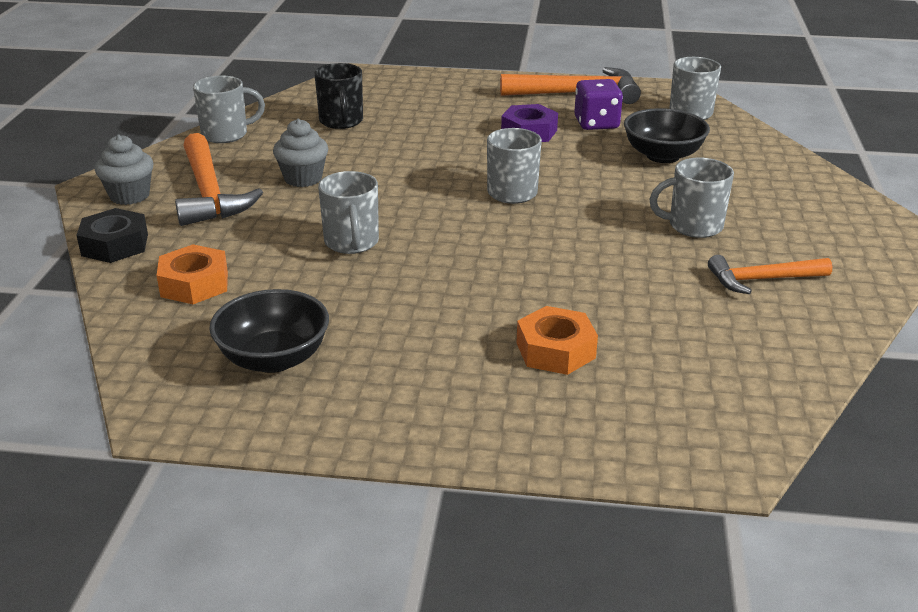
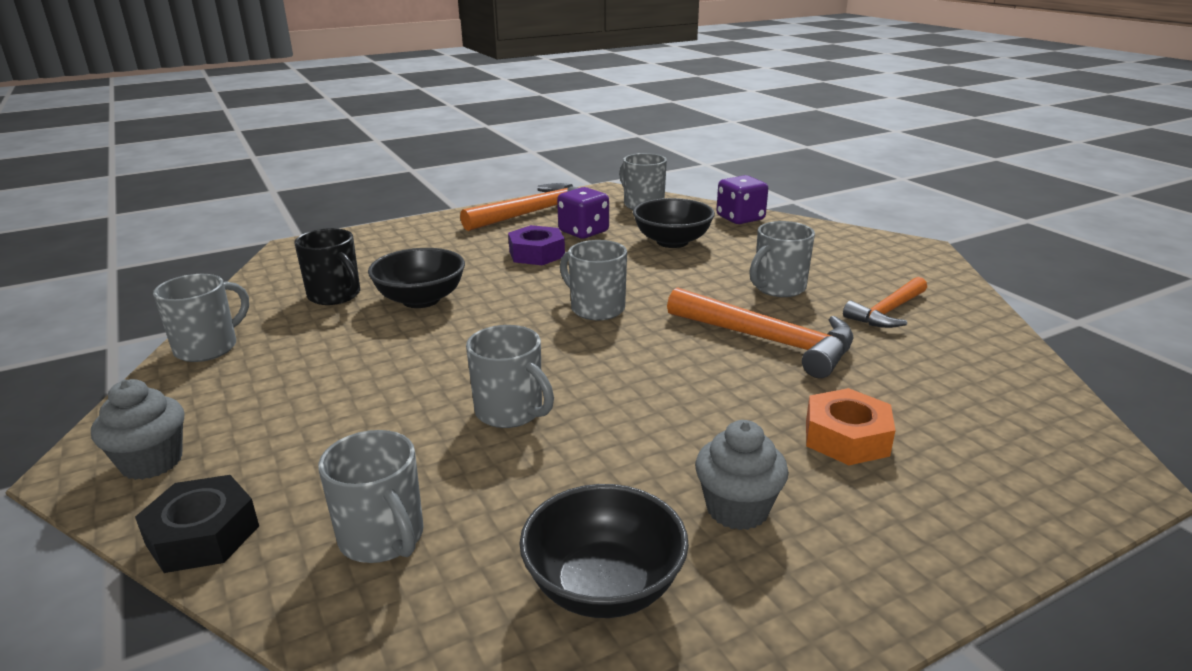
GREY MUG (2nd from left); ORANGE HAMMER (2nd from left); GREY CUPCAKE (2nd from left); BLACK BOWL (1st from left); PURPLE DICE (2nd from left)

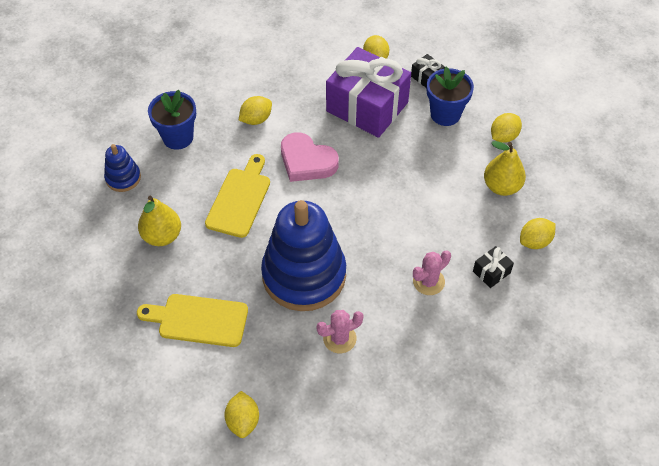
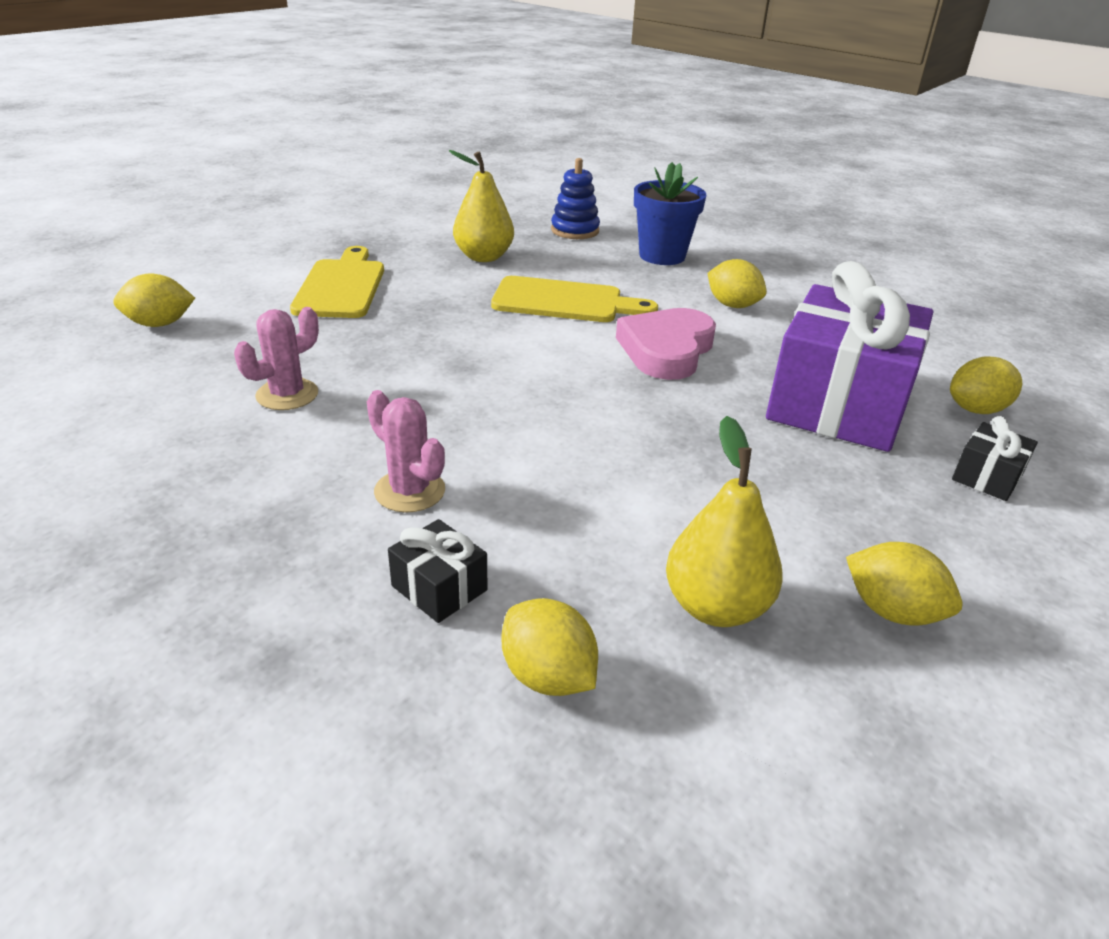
BLUE STACKING TOY (2nd from left in the first image); PINK CACTUS (1st from left); BLUE FLOWER POT (2nd from left in the first image)

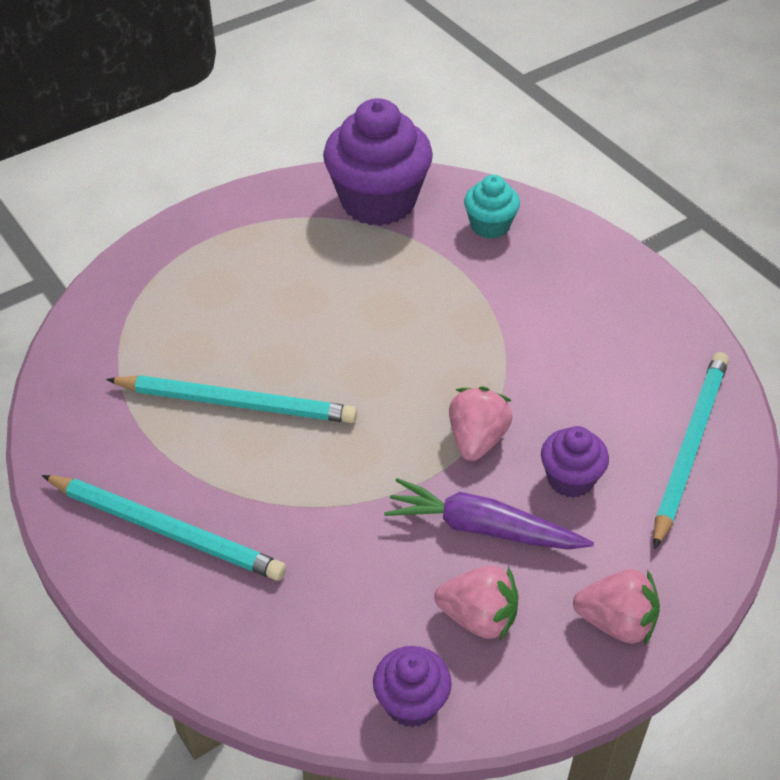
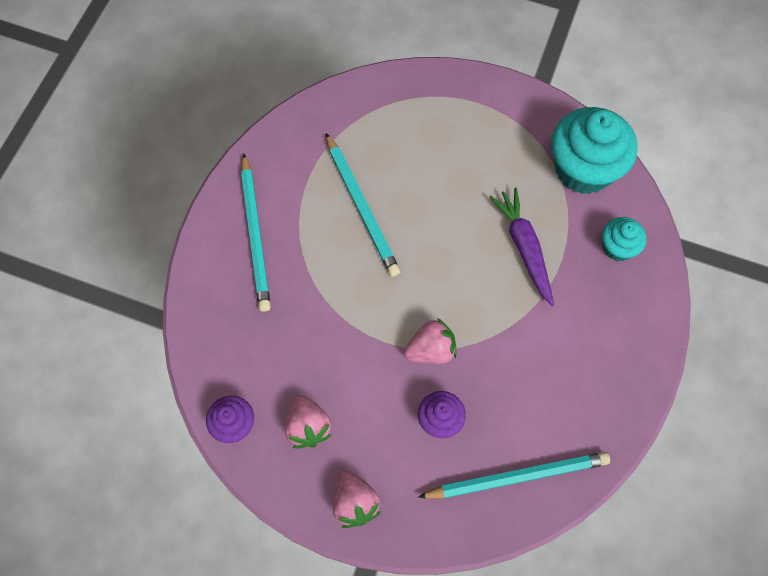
TURQUOISE CUPCAKE (1st from left); PURPLE CARROT

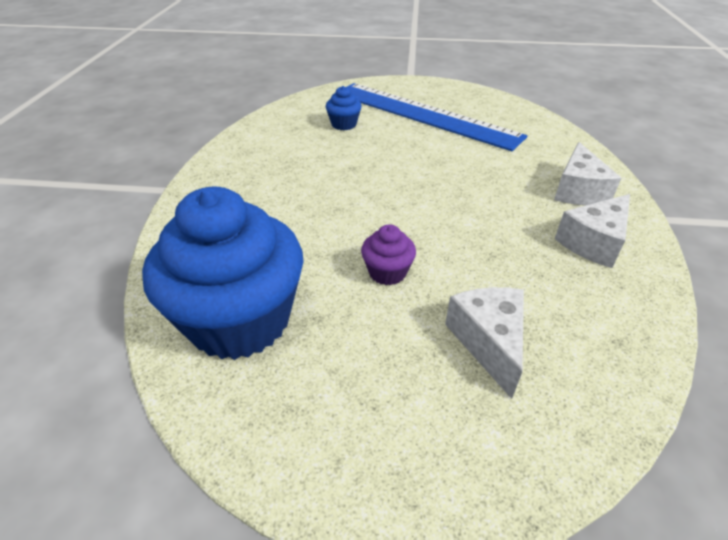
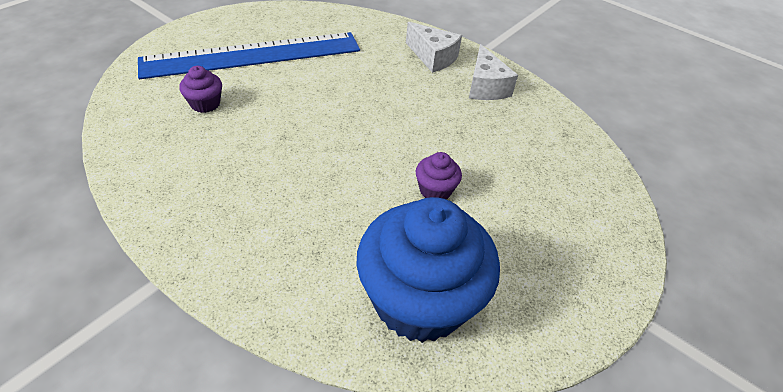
PURPLE CUPCAKE (1st from left); WHITE CHEESE (1st from left in the first image)

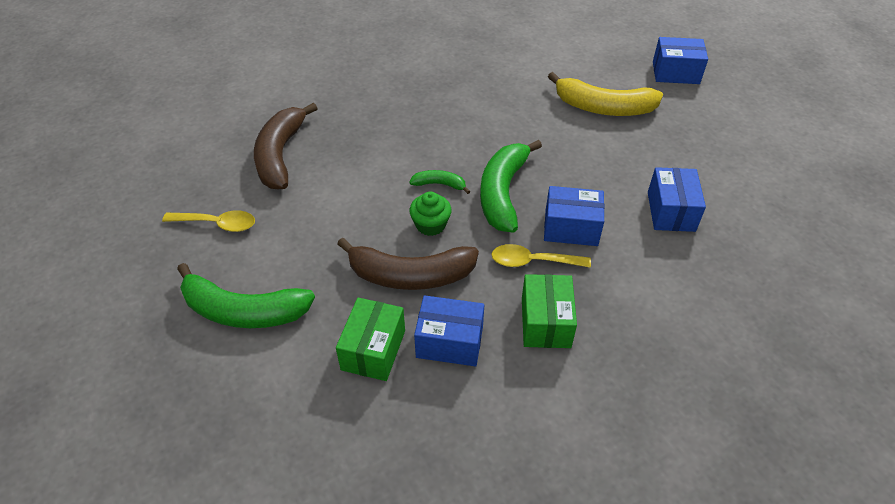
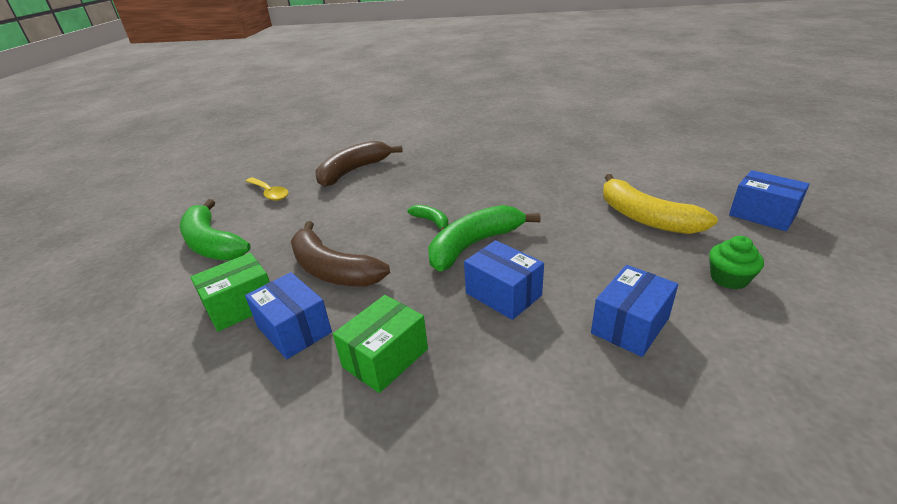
GREEN CUPCAKE; YELLOW SPOON (2nd from left in the first image)

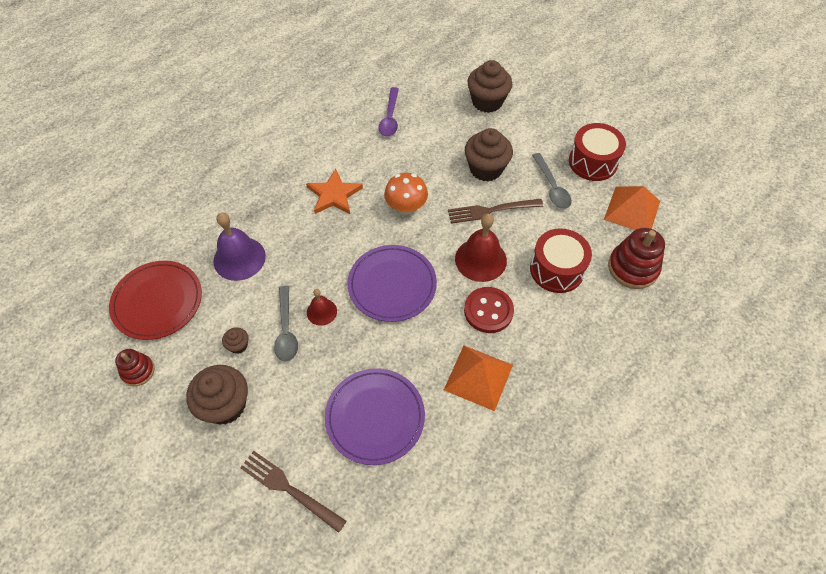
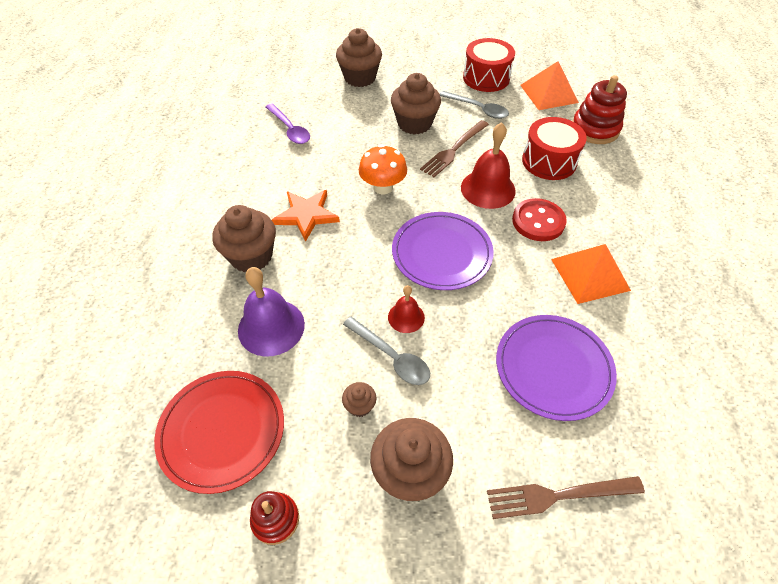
BROWN CUPCAKE (1st from left)

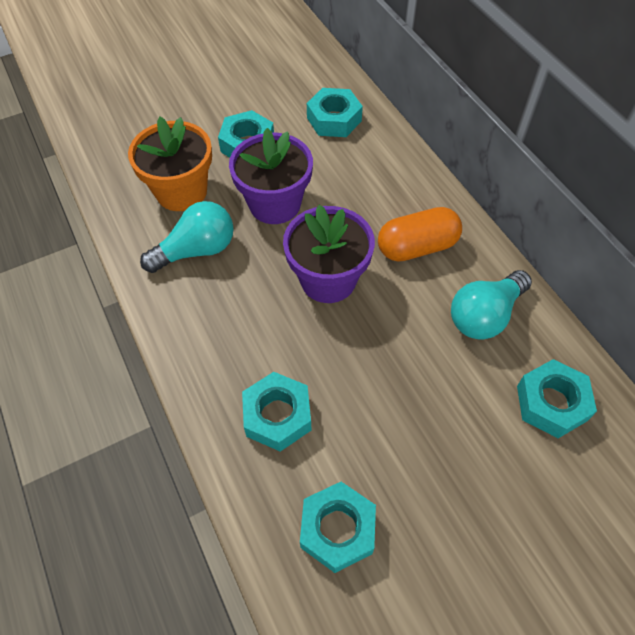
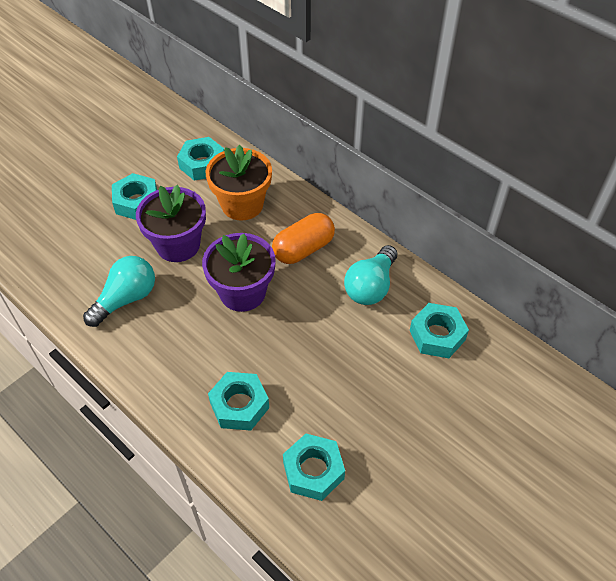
ORANGE FLOWER POT

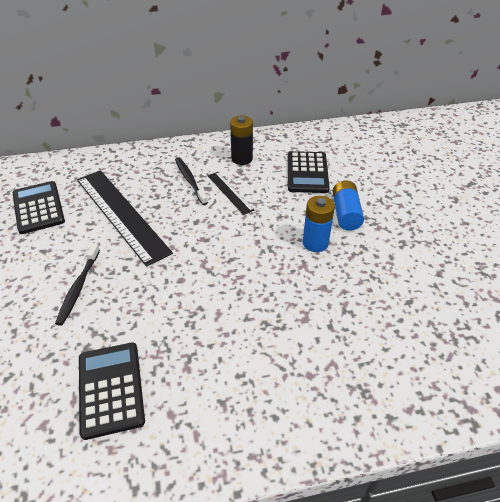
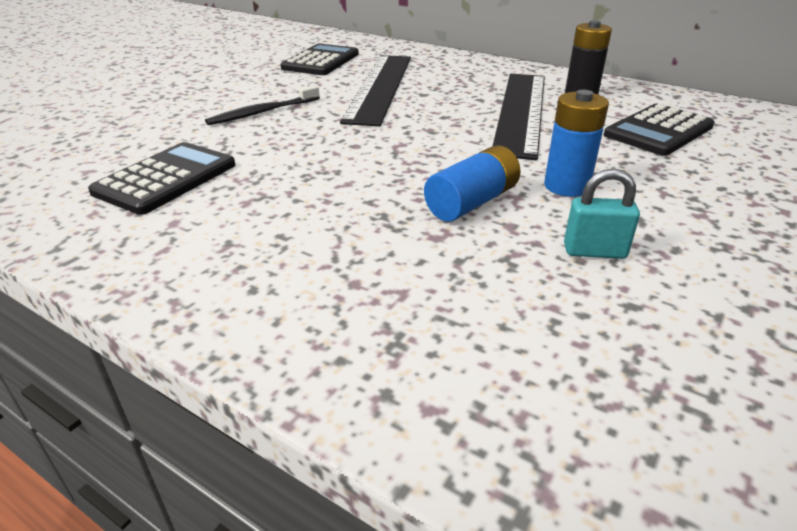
BLACK TOOTHBRUSH (2nd from left in the first image); BLACK RULER (2nd from left); BLUE BATTERY (1st from left); TURQUOISE PADLOCK

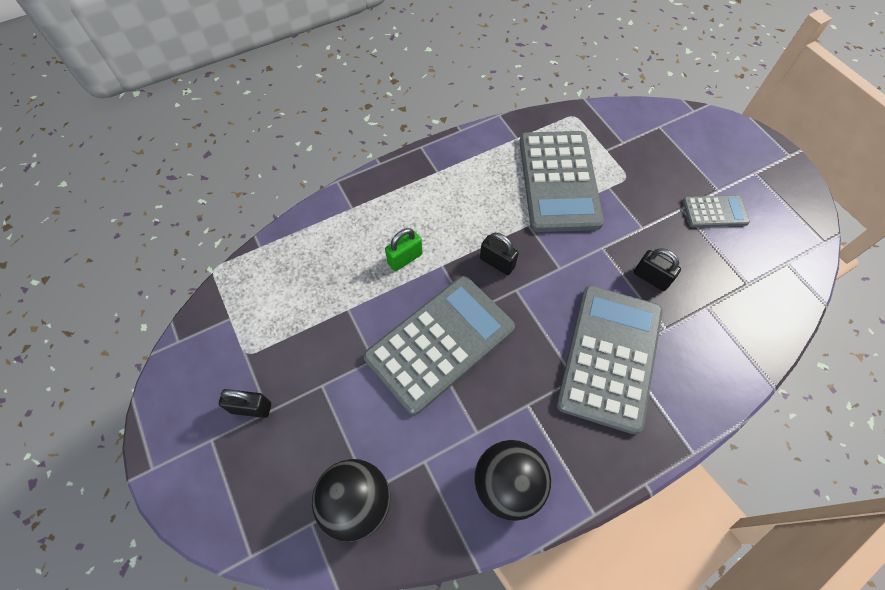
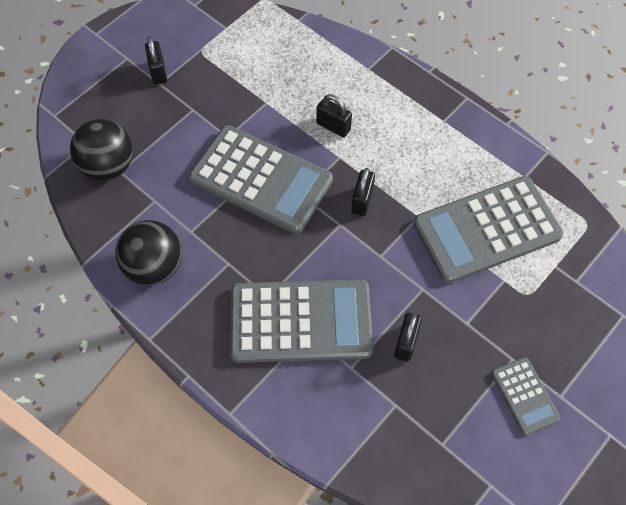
BLACK PADLOCK (2nd from left)

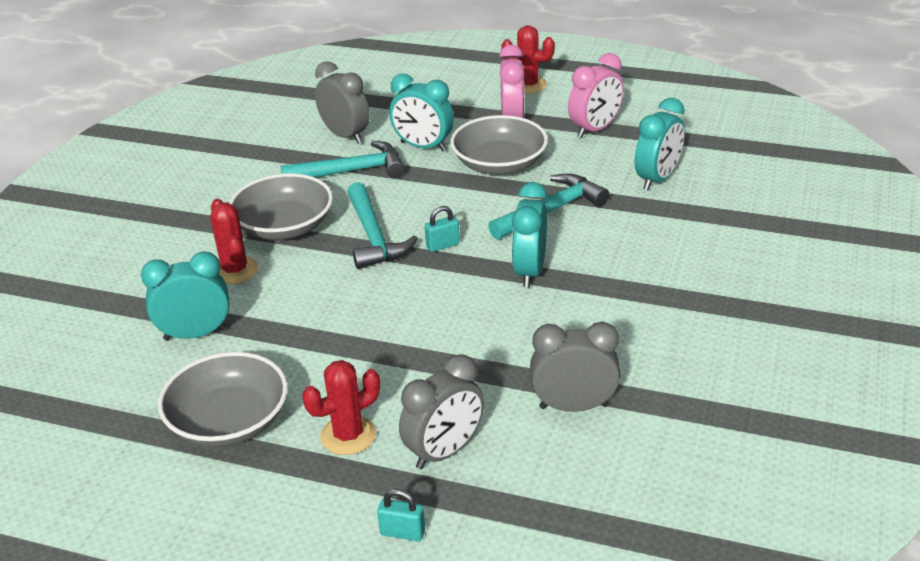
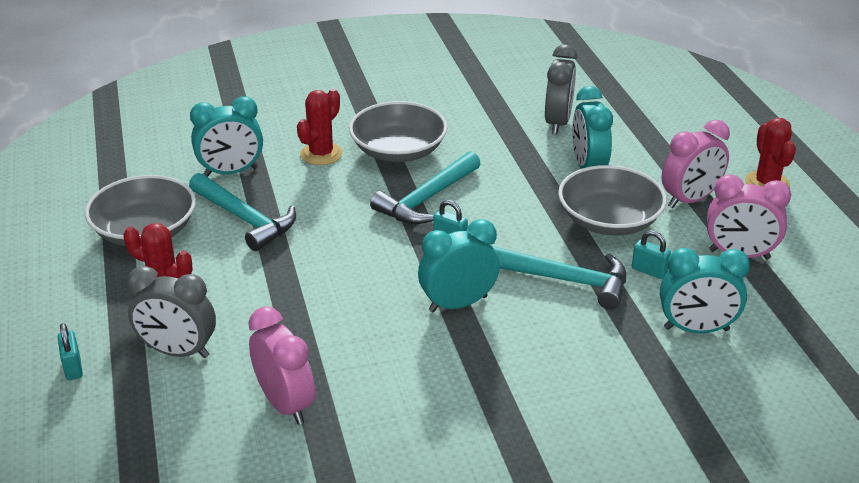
TURQUOISE CLOCK (1st from left); TURQUOISE HAMMER (1st from left); PINK CLOCK (1st from left); TURQUOISE PADLOCK (3rd from left)

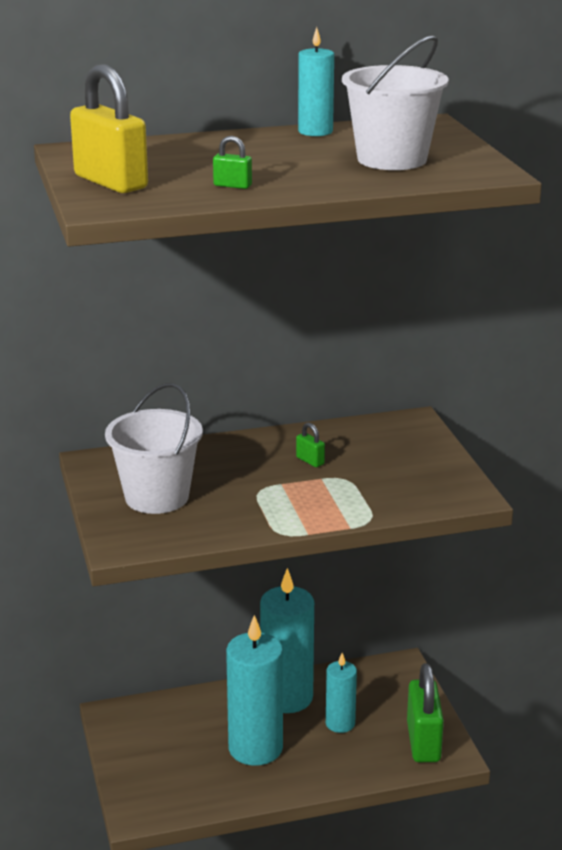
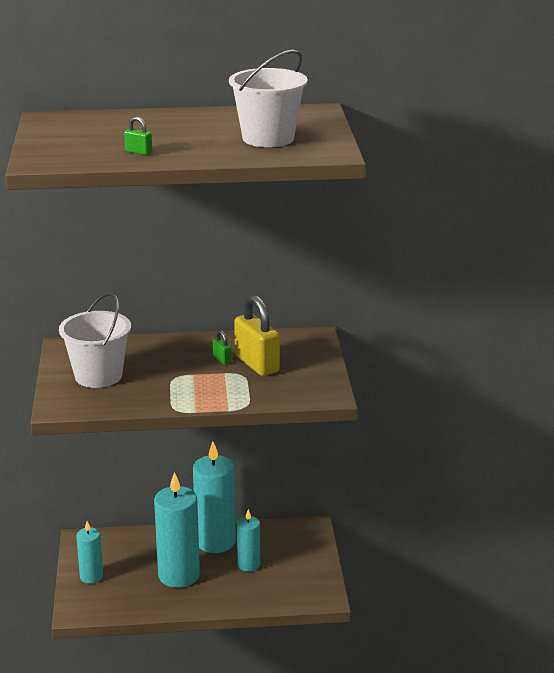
YELLOW PADLOCK; TURQUOISE CANDLE (1st from left); GREEN PADLOCK (3rd from left in the first image)

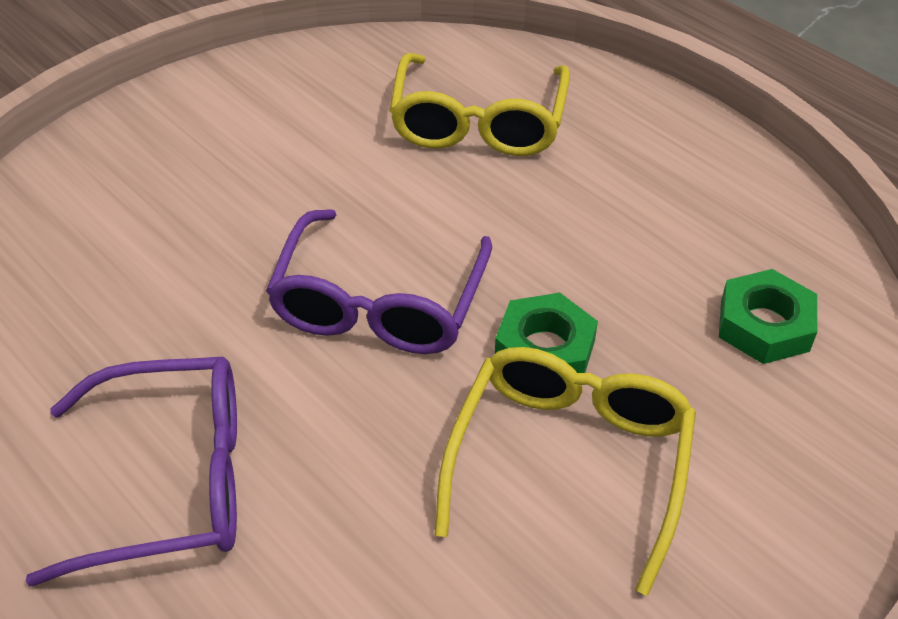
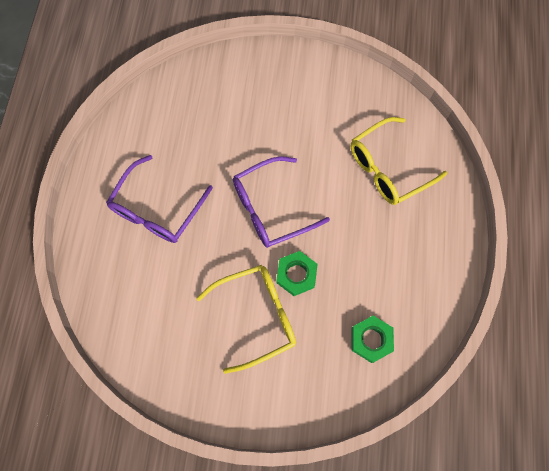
PURPLE GLASSES (1st from left)

